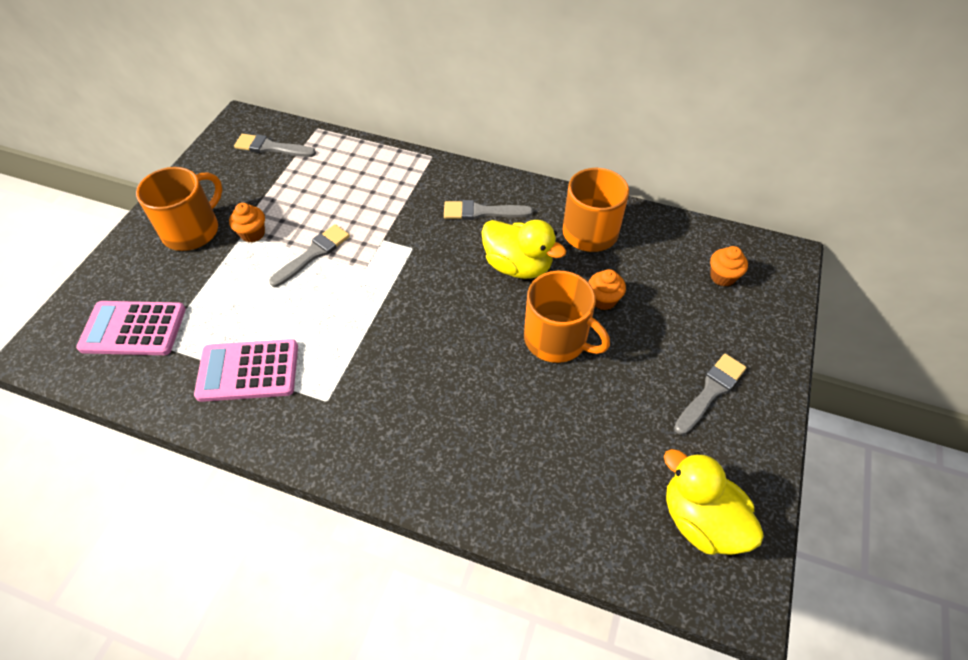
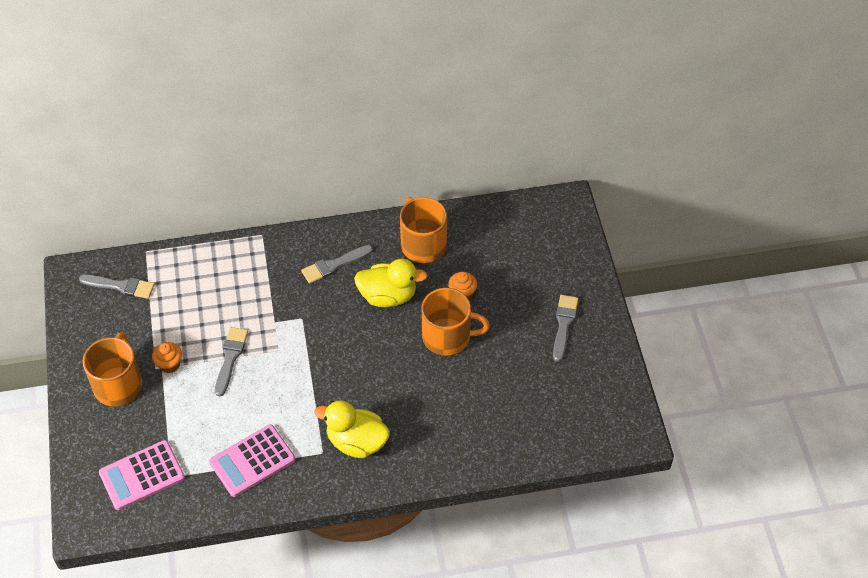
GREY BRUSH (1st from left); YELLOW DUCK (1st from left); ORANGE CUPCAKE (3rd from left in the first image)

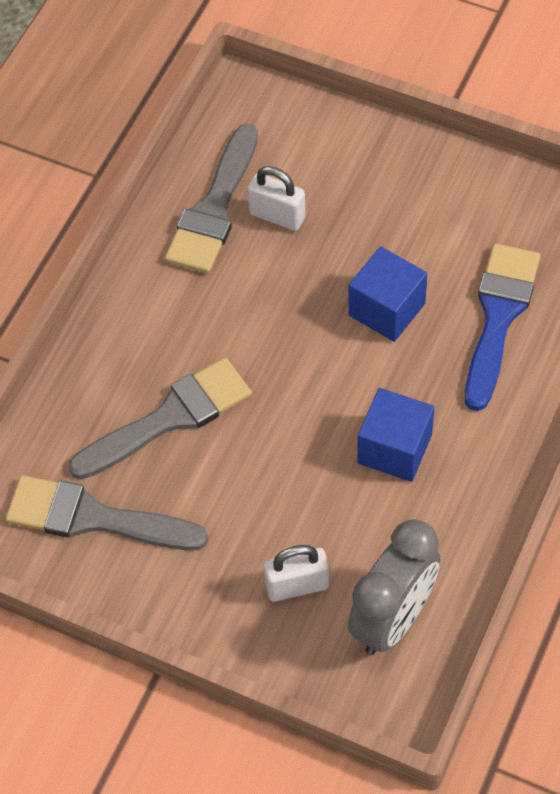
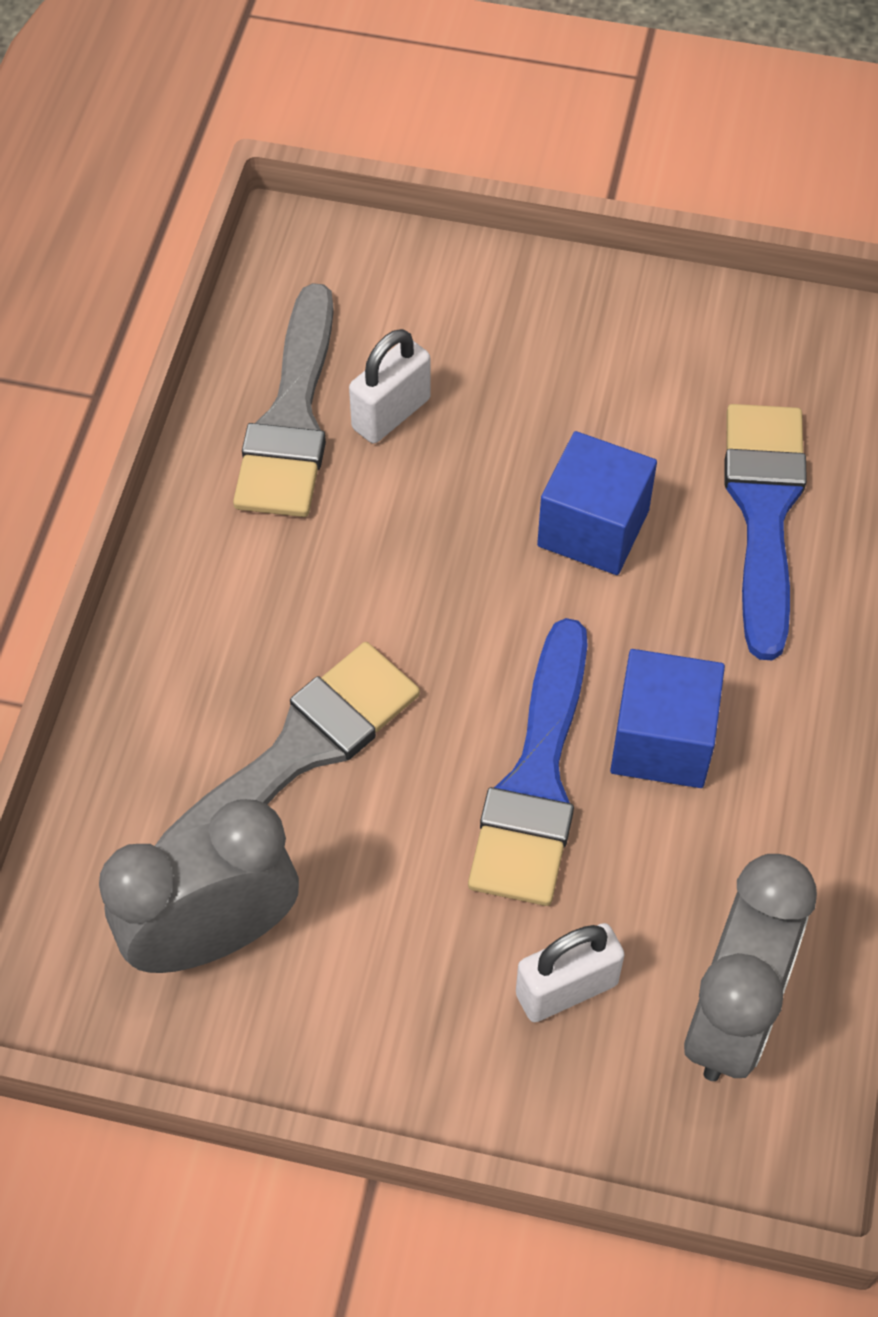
GREY CLOCK (1st from left); WHITE PADLOCK (1st from left); BLUE BRUSH (1st from left)

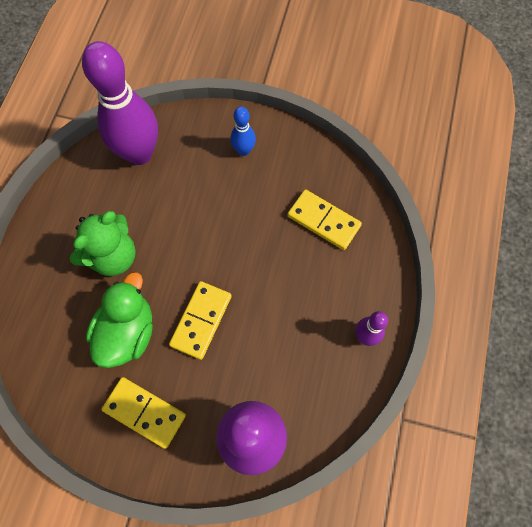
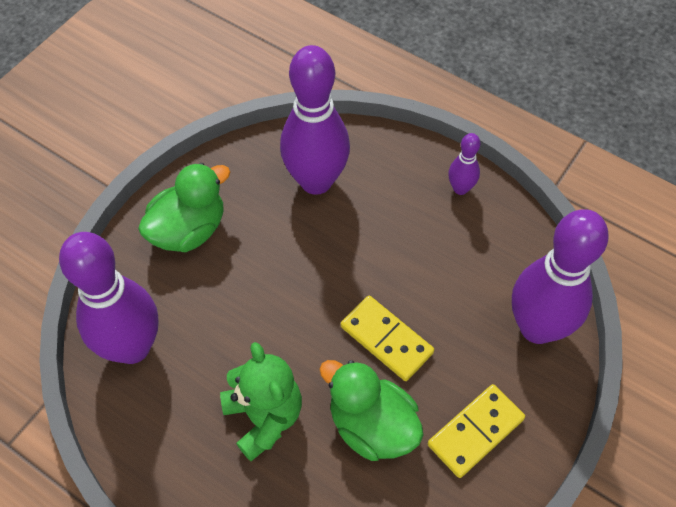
GREEN DUCK (1st from left); PURPLE BOWLING PIN (2nd from left)

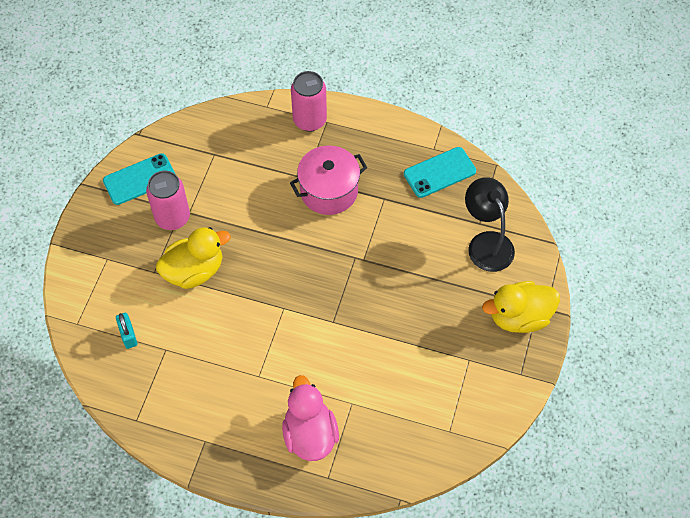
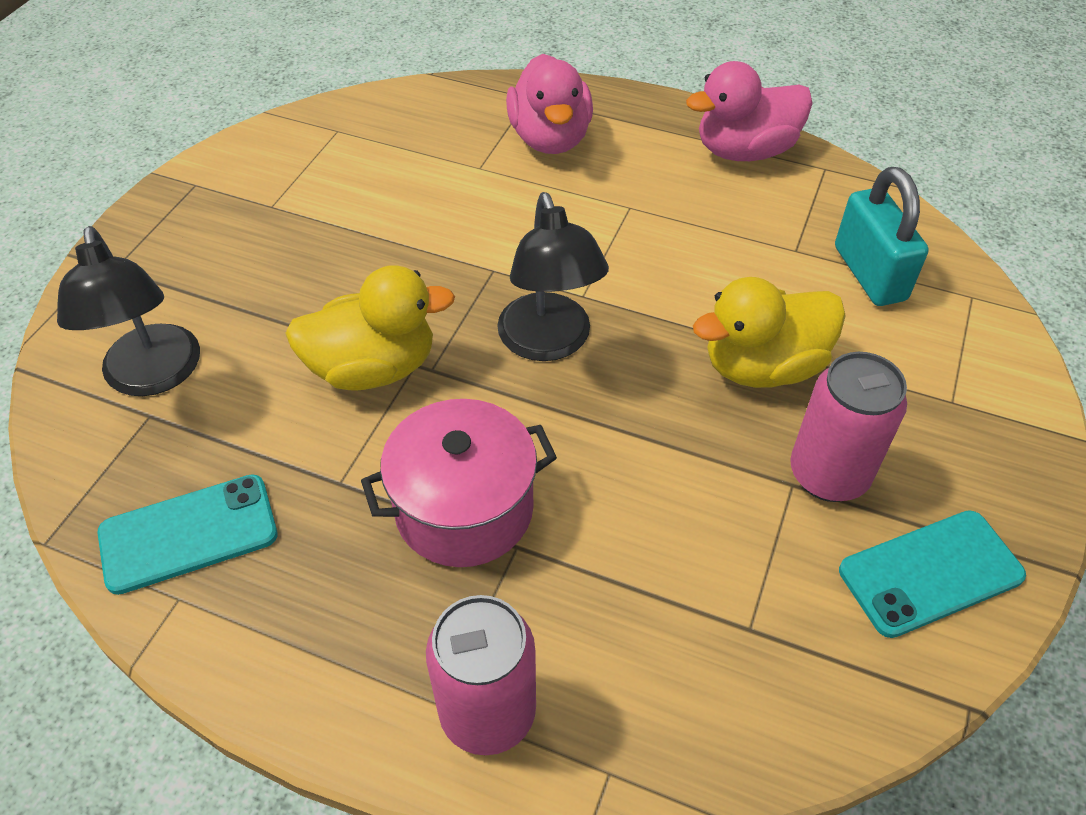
TURQUOISE PADLOCK; YELLOW DUCK (1st from left); BLACK LAMP (2nd from left); PINK DUCK (2nd from left)

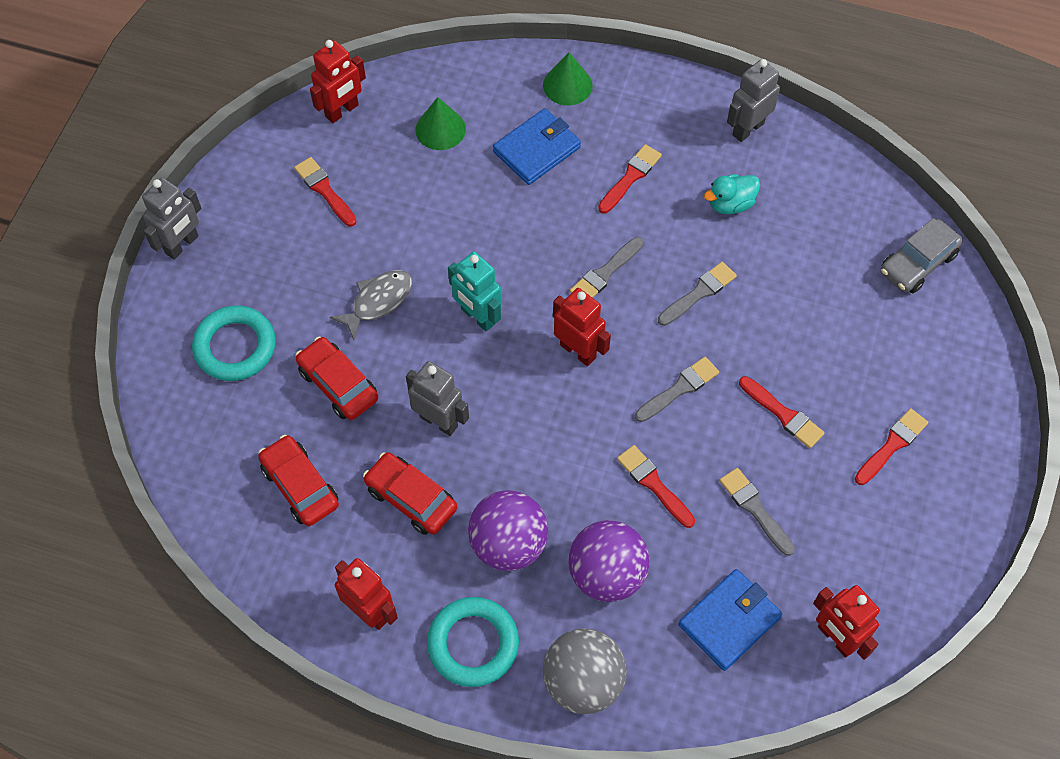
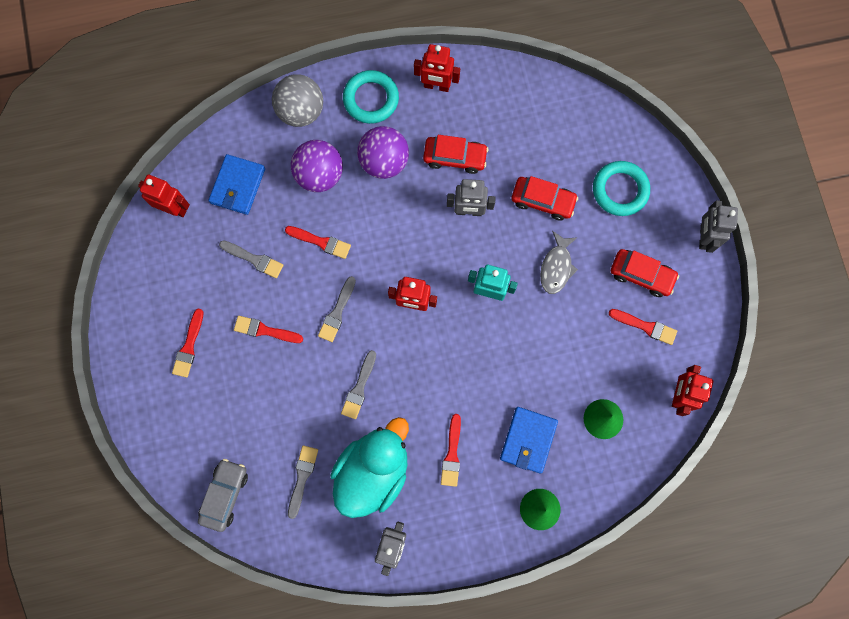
RED CAR (3rd from left); GREY BRUSH (2nd from left); TURQUOISE DUCK

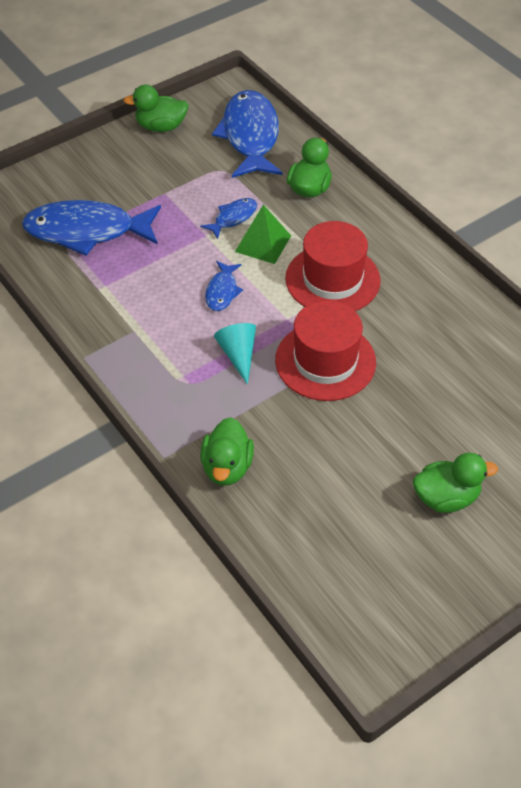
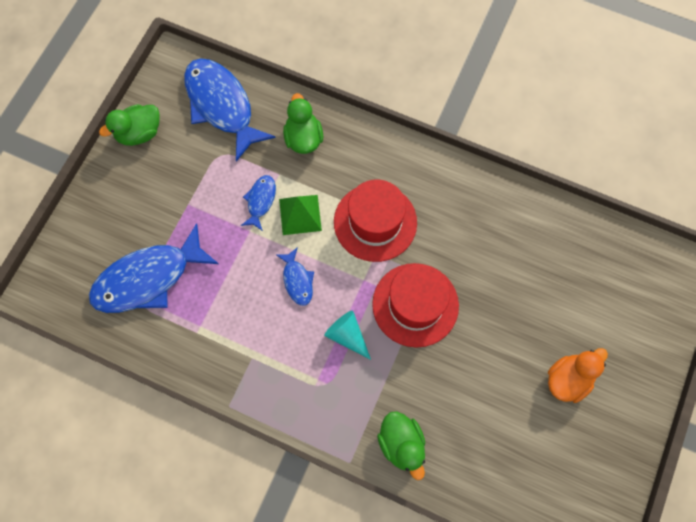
ORANGE DUCK

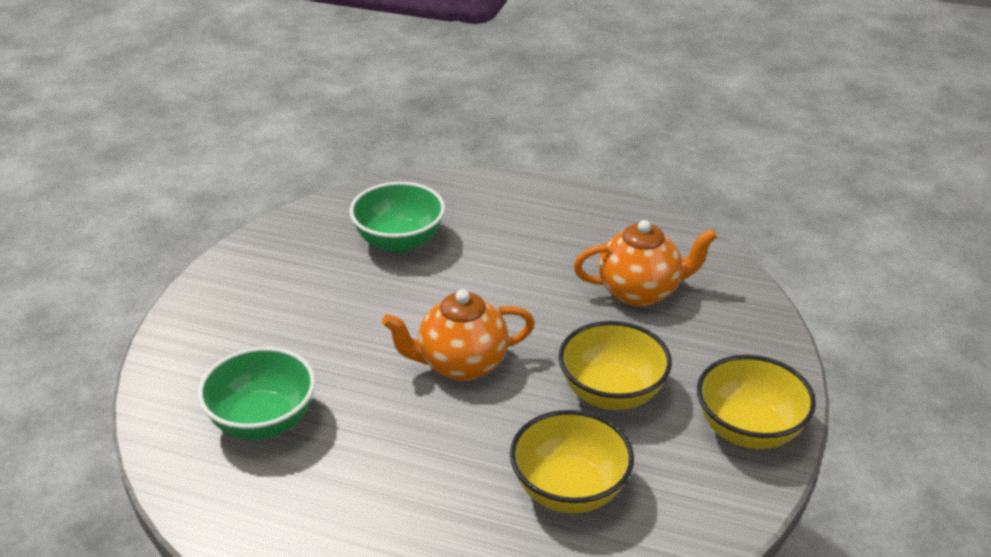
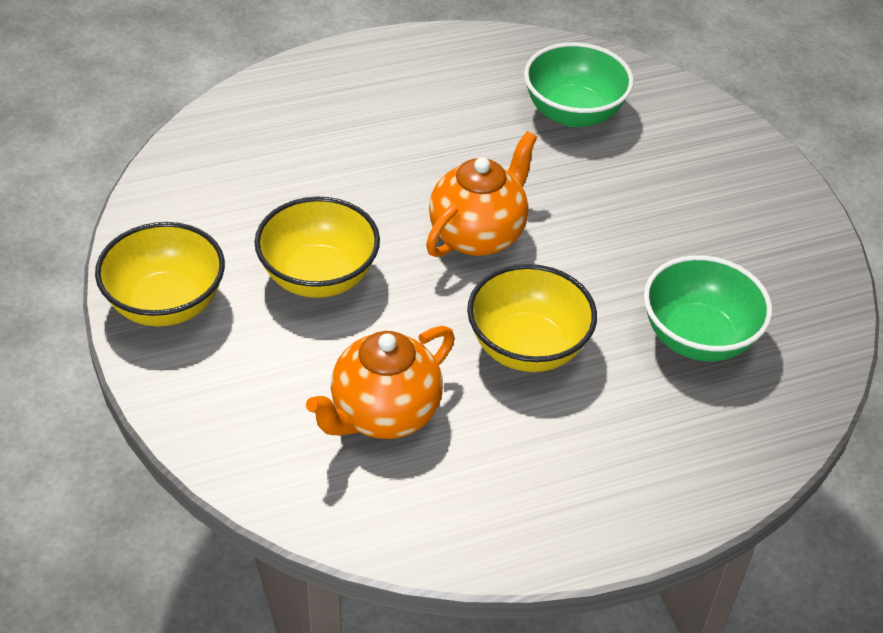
YELLOW BOWL (3rd from left)

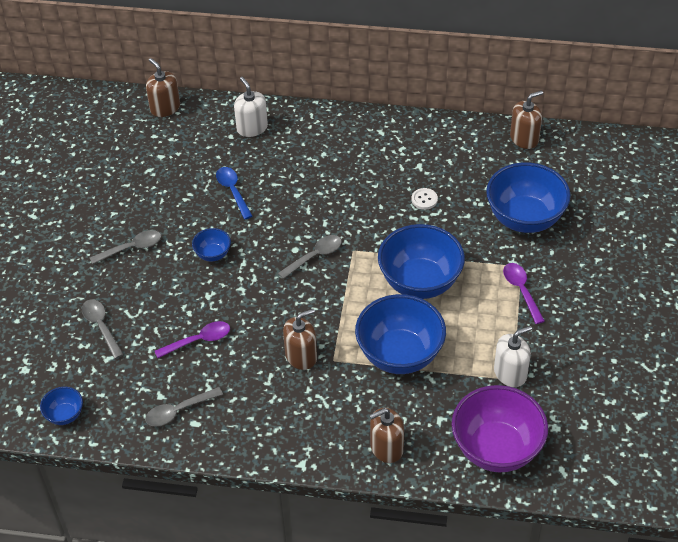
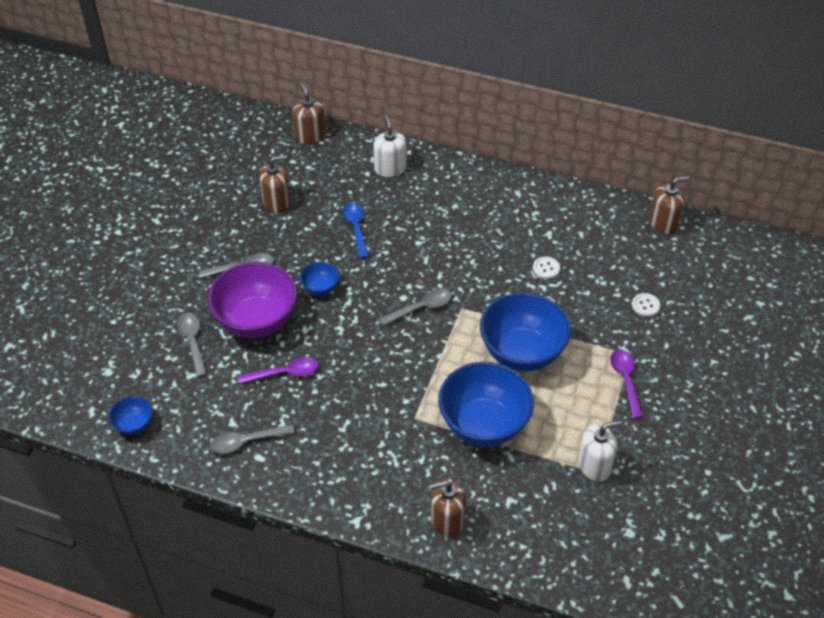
BROWN SOAP DISPENSER (1st from left); PURPLE BOWL; WHITE BUTTON (2nd from left)

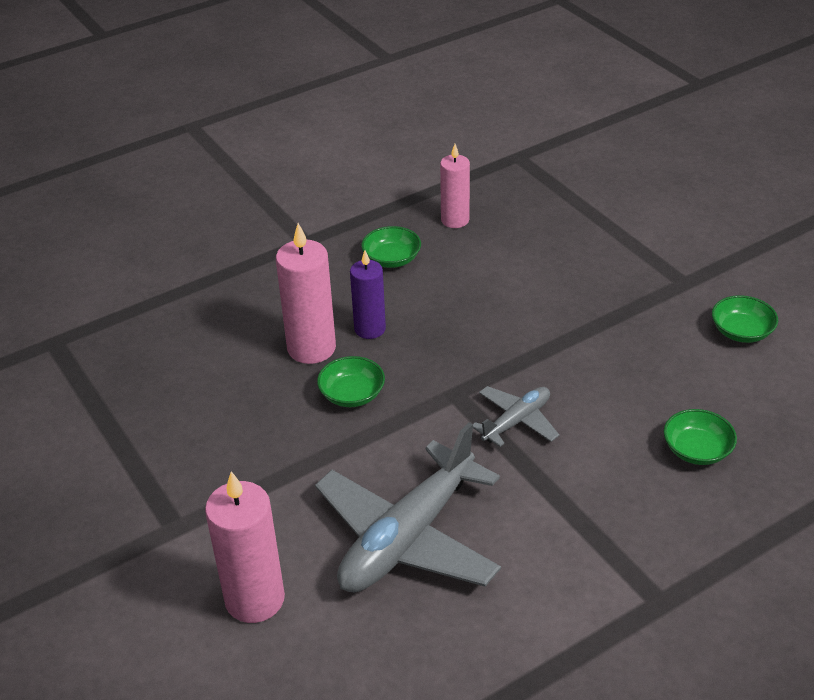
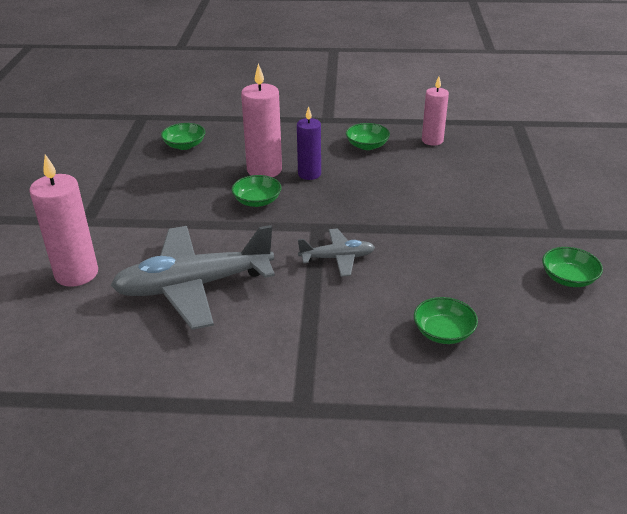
GREEN BOWL (1st from left)

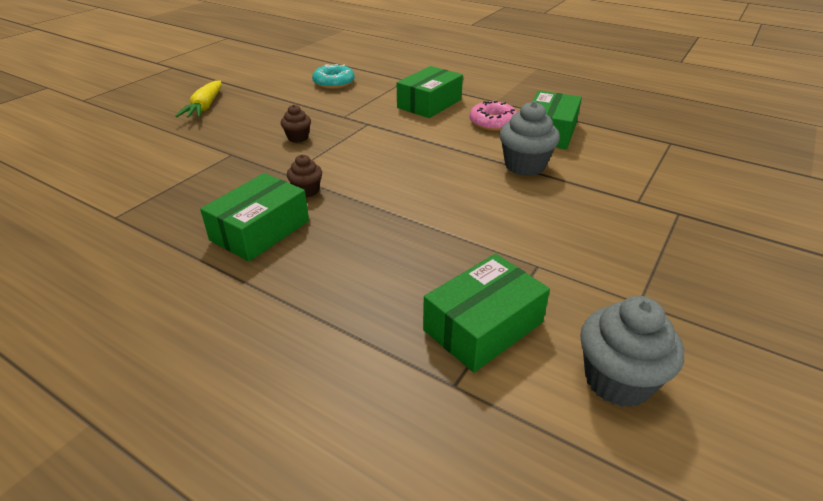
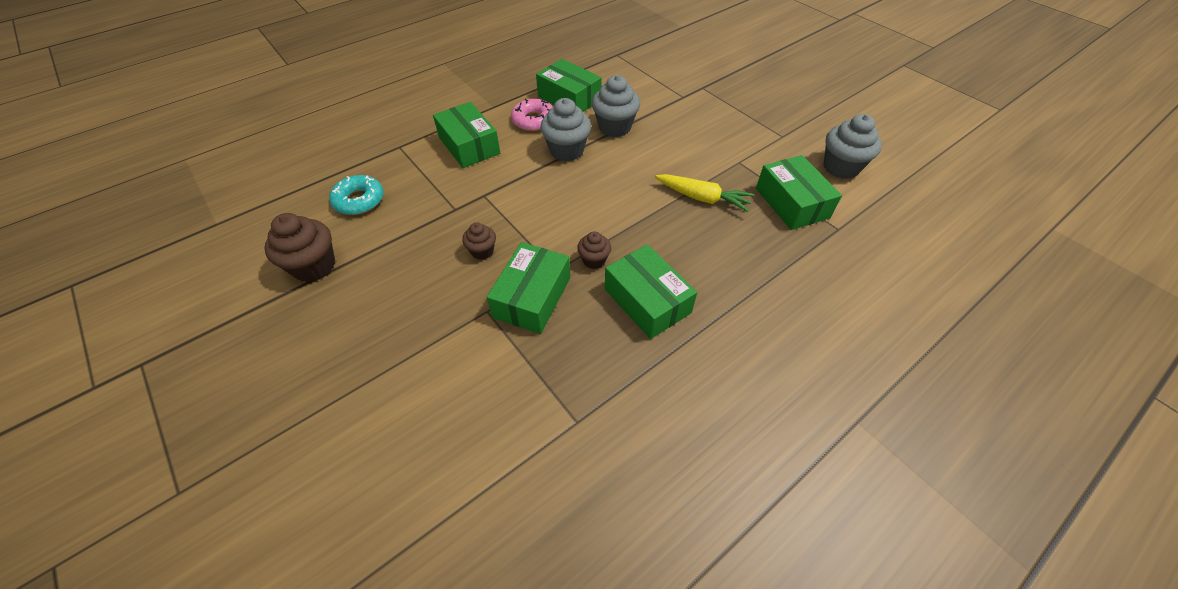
YELLOW CARROT; BROWN CUPCAKE (1st from left); GREEN BOX (2nd from left); GREY CUPCAKE (1st from left)

